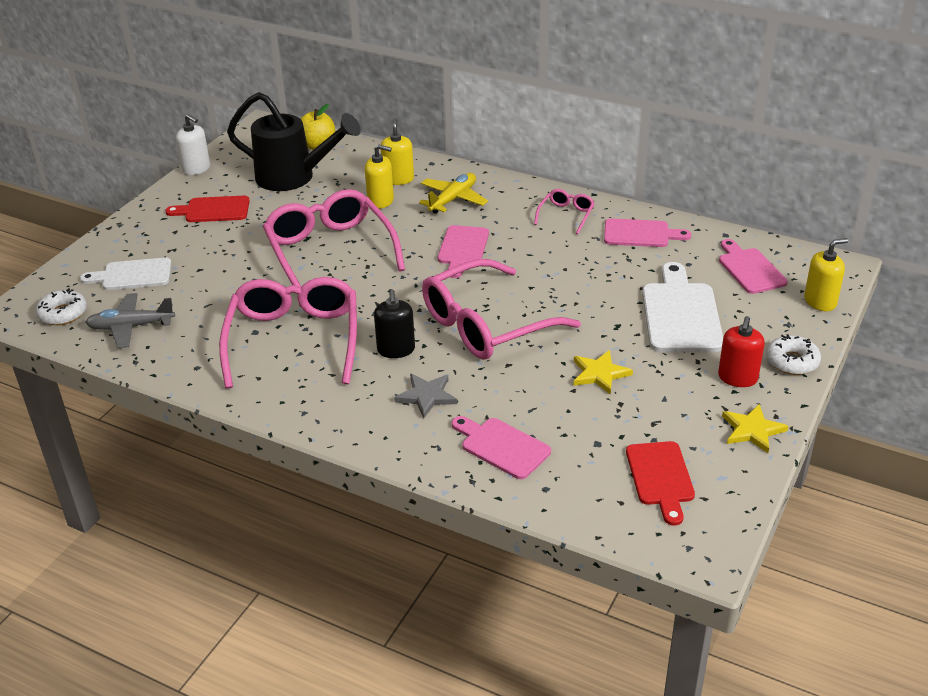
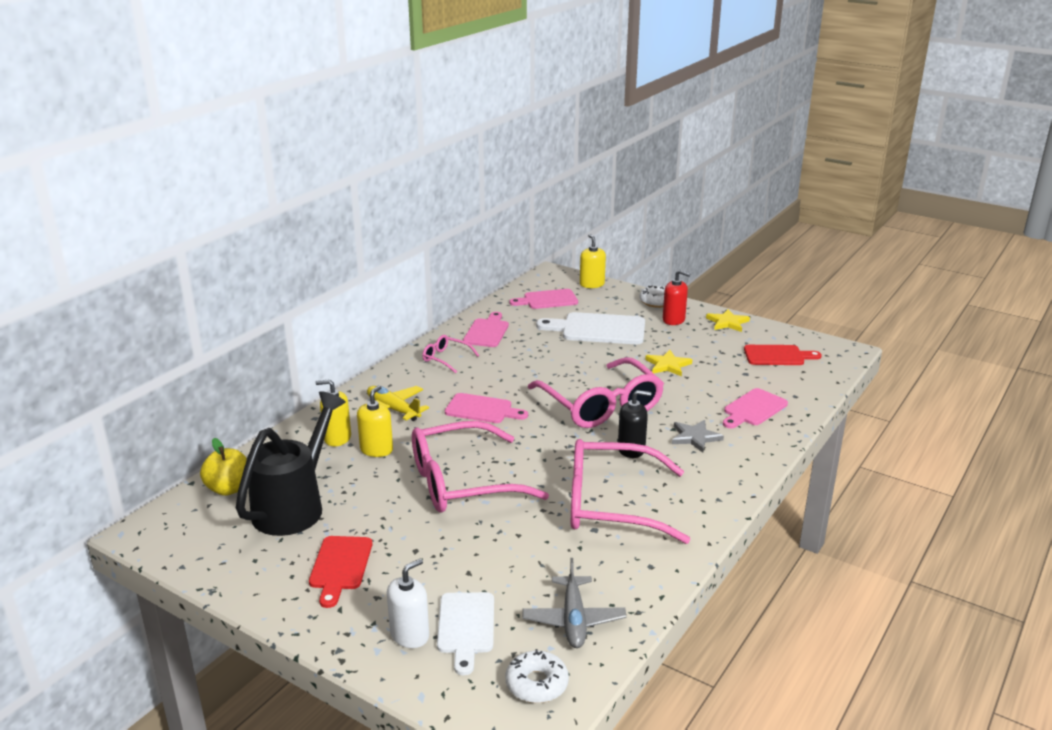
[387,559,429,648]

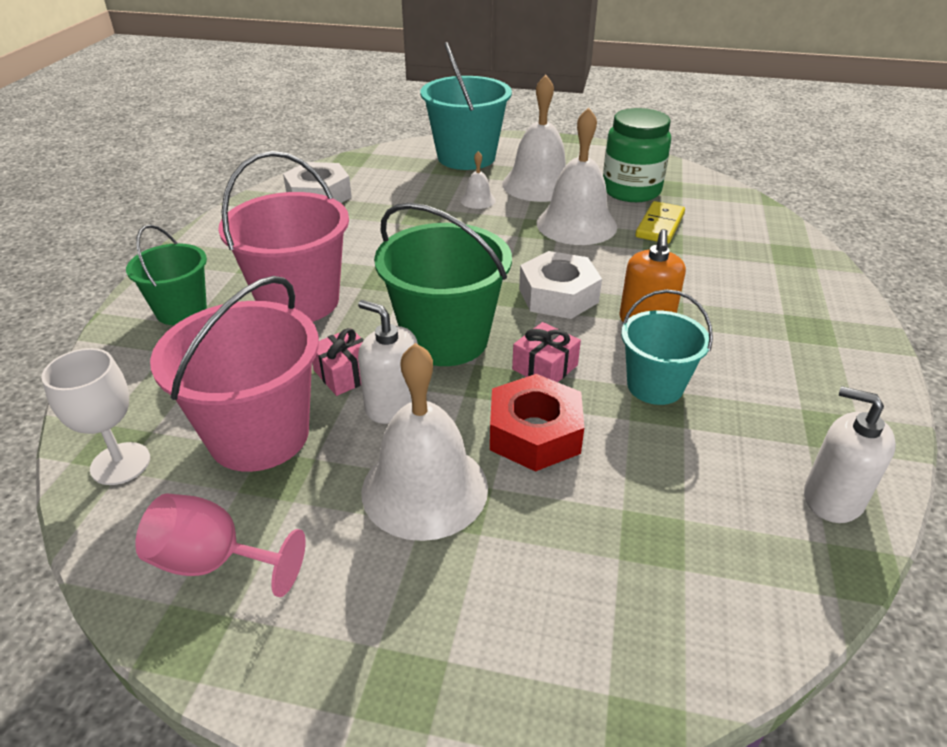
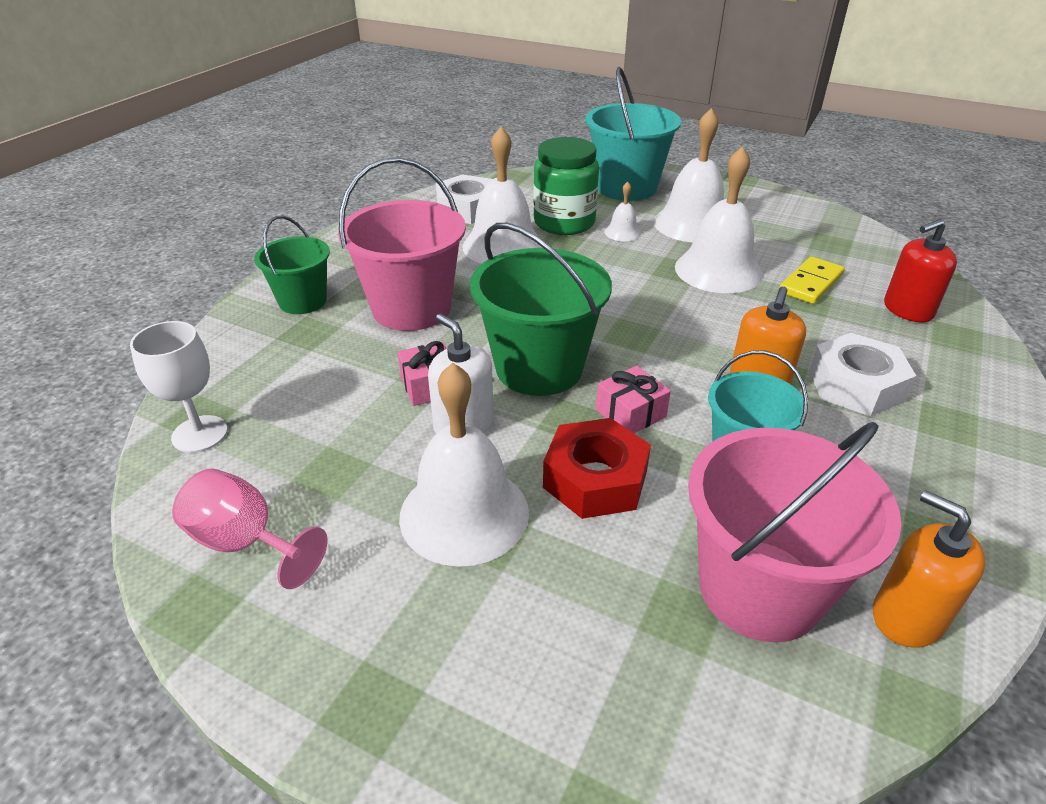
[462,127,543,264]
[884,219,957,322]
[688,422,902,643]
[809,333,916,416]
[533,137,599,235]
[873,490,986,648]

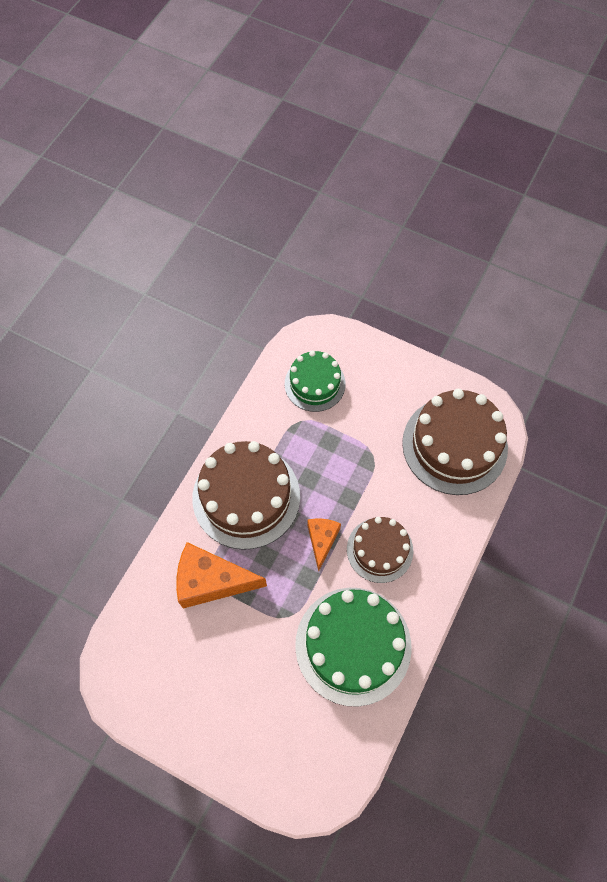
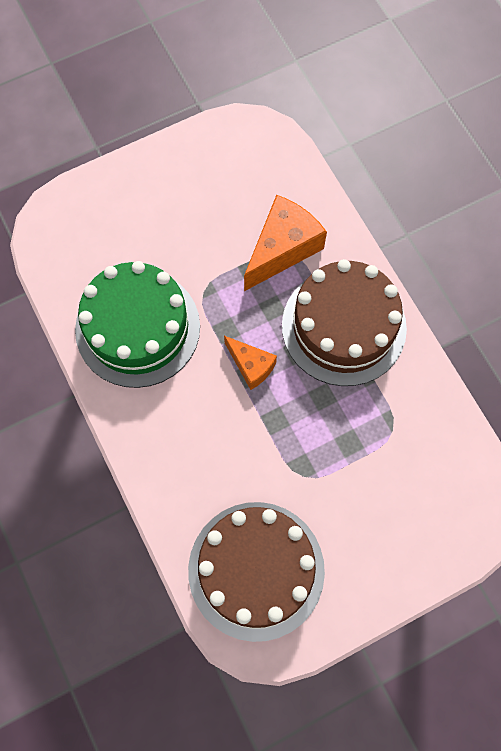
[285,350,346,412] (first image)
[347,517,413,583] (first image)

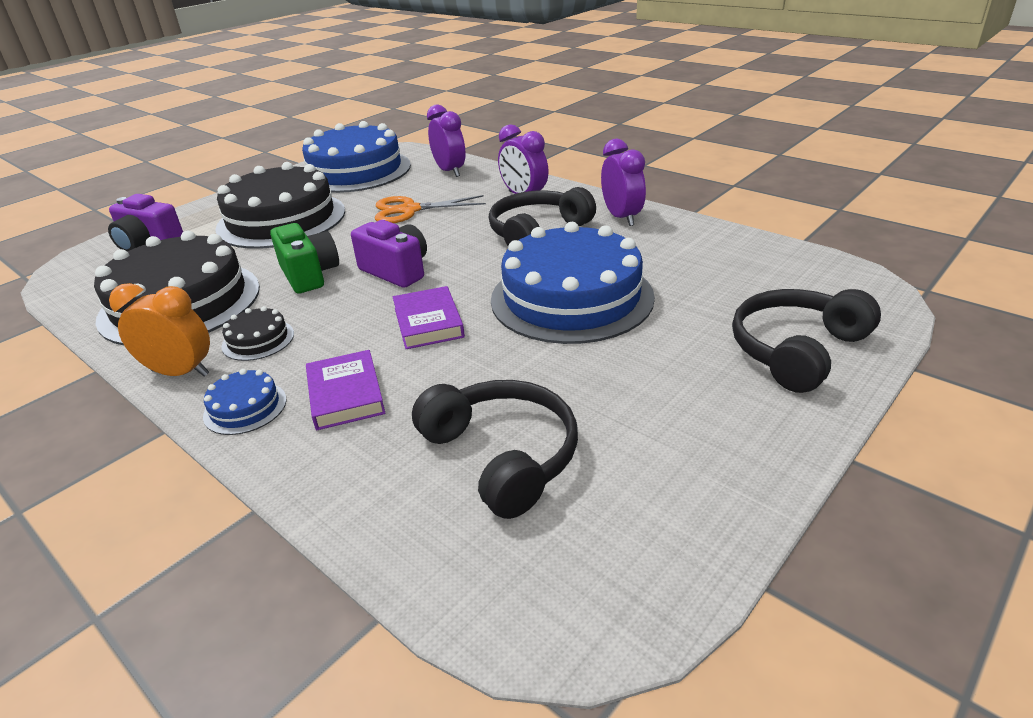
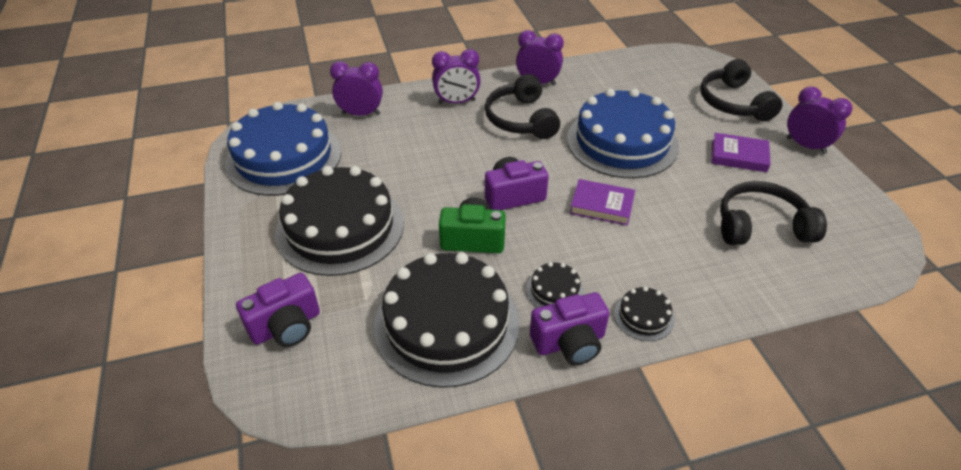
[375,195,486,223] (first image)
[787,86,853,154]
[712,133,771,172]
[530,292,609,365]
[614,287,674,341]

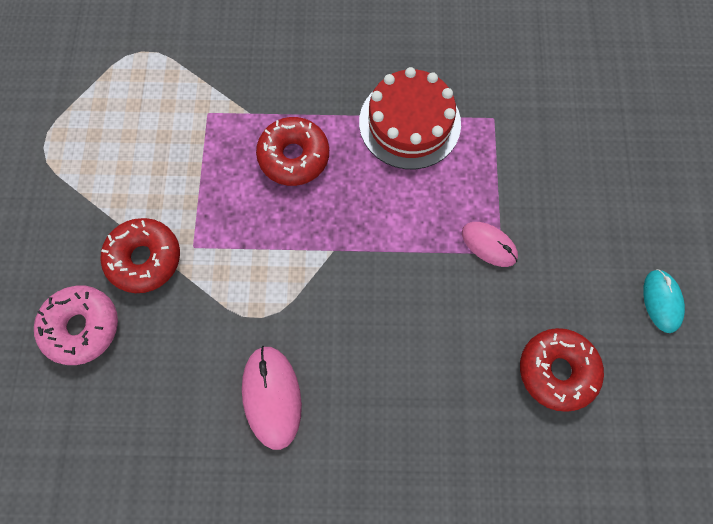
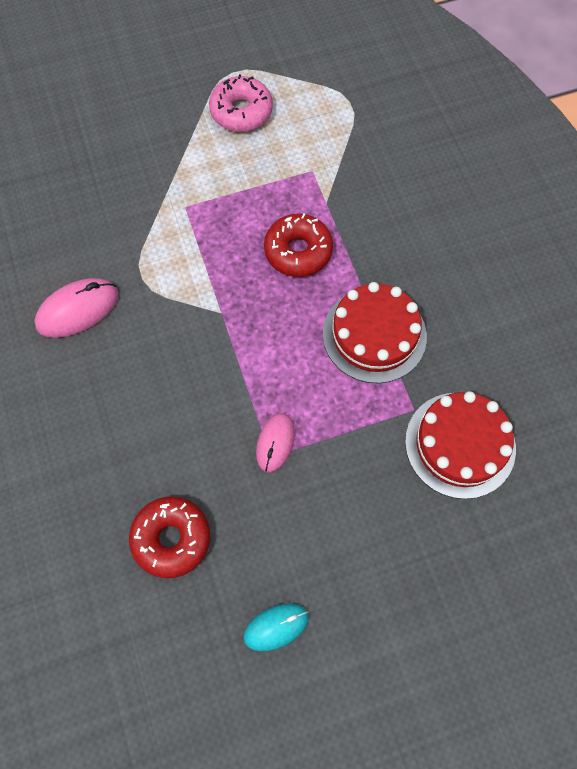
[100,218,180,293] (first image)
[405,391,516,499]
[209,74,273,132]

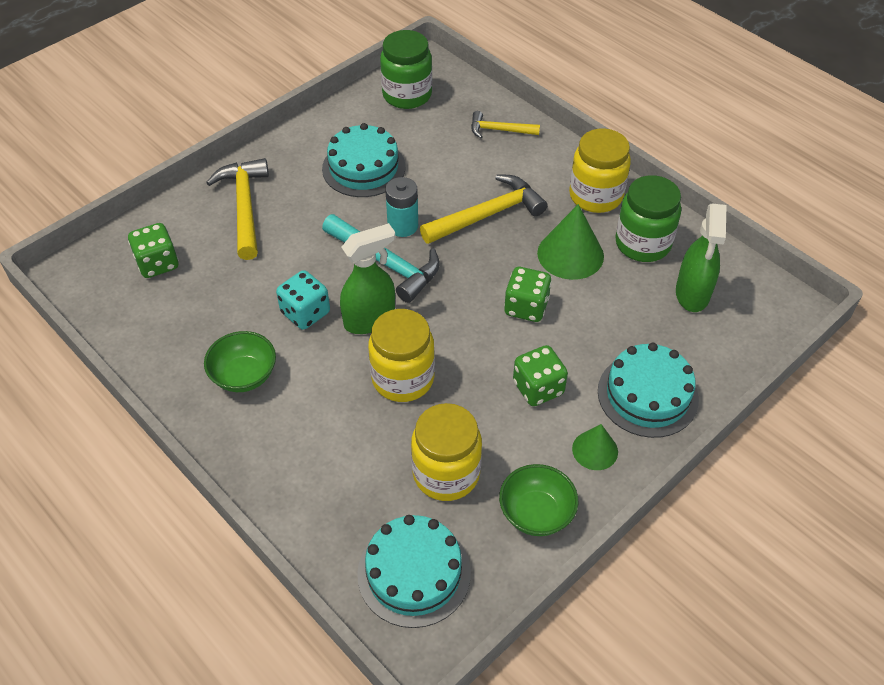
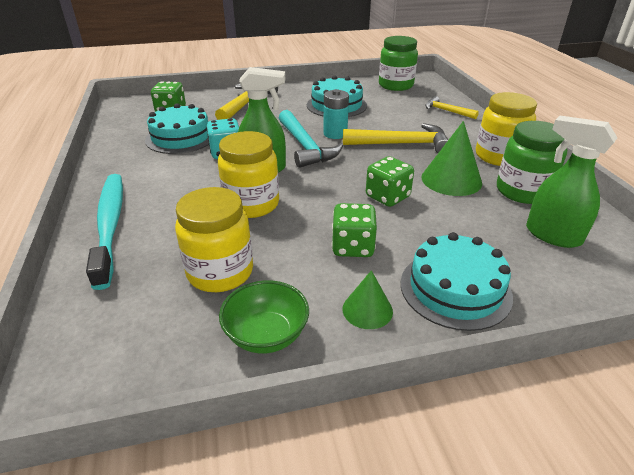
[204,331,276,392] (first image)
[86,174,123,290]
[145,103,209,154]
[526,116,617,248]

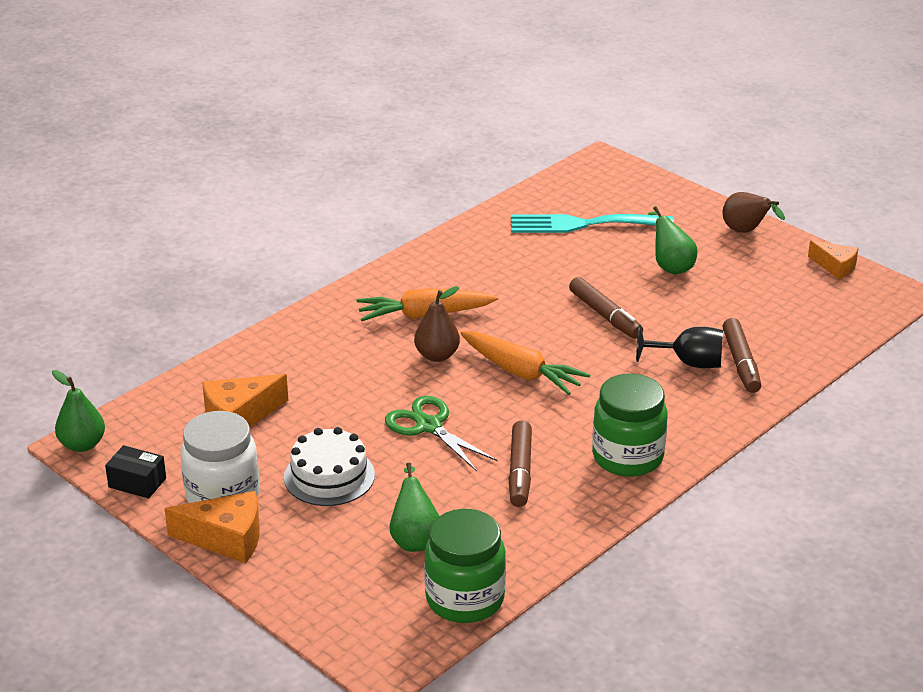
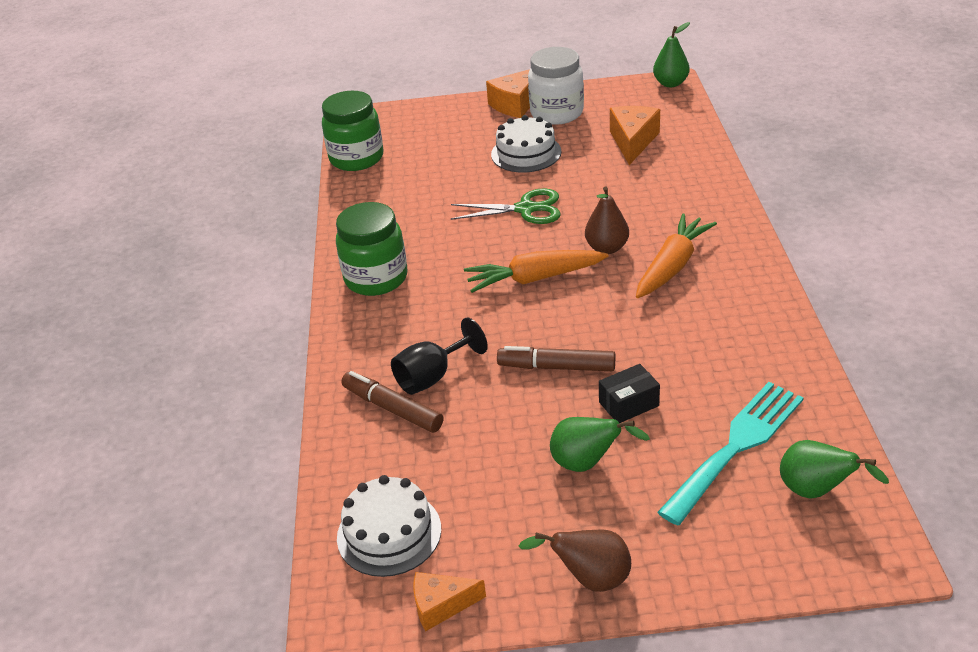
[508,421,532,507] (first image)
[337,475,441,577]
[599,364,660,423]
[780,440,889,499]

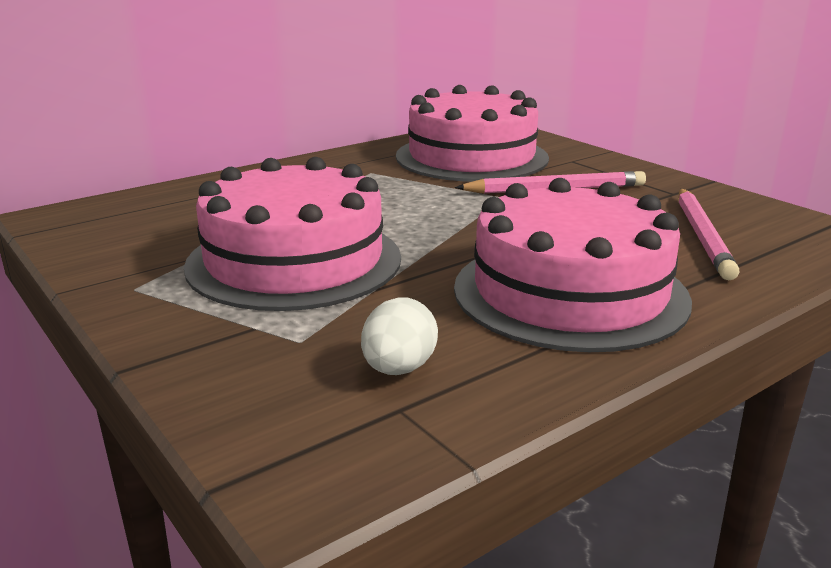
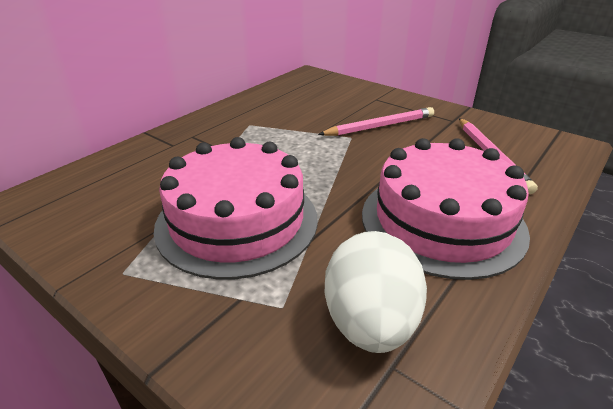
[396,85,549,182] (first image)
[324,231,427,353]

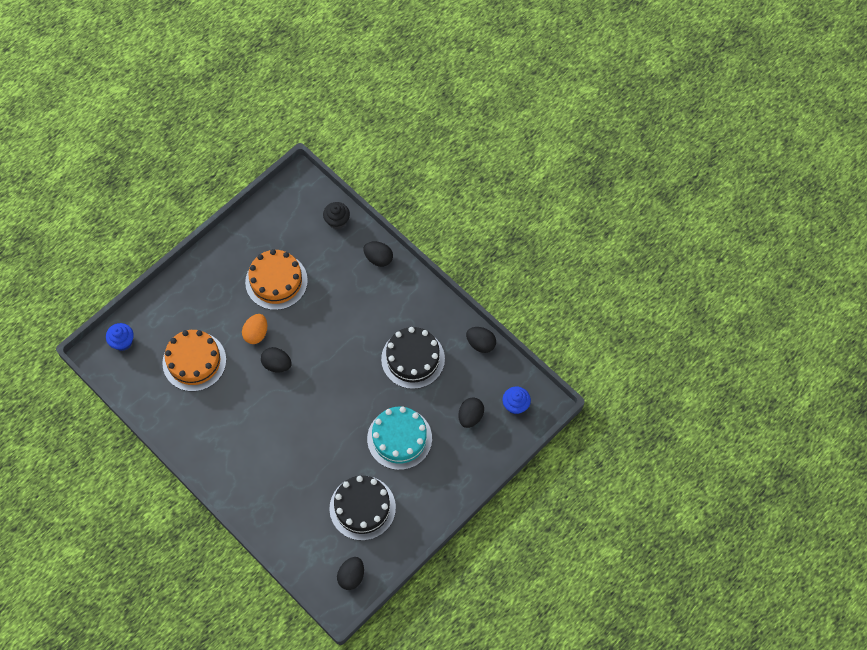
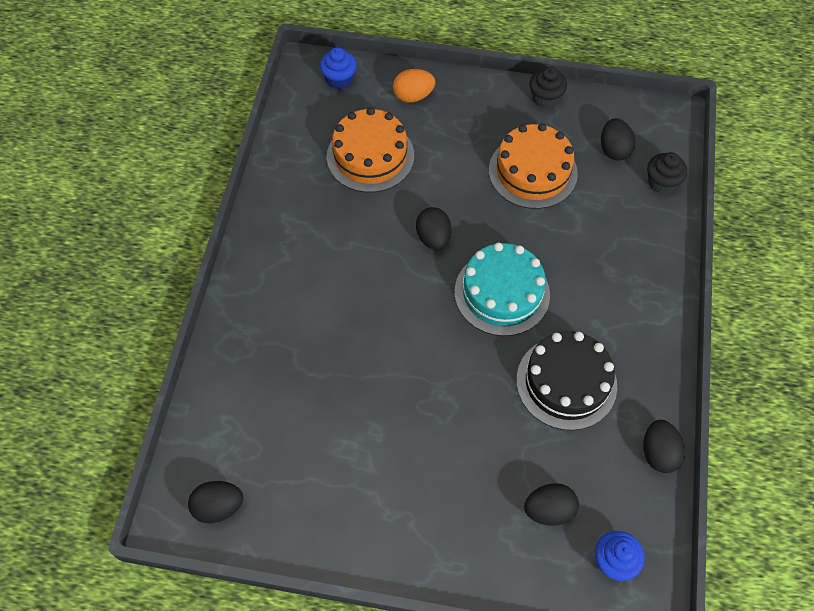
[329,476,396,541] (first image)
[529,67,567,109]
[393,69,435,102]
[601,118,635,161]
[454,243,550,336]

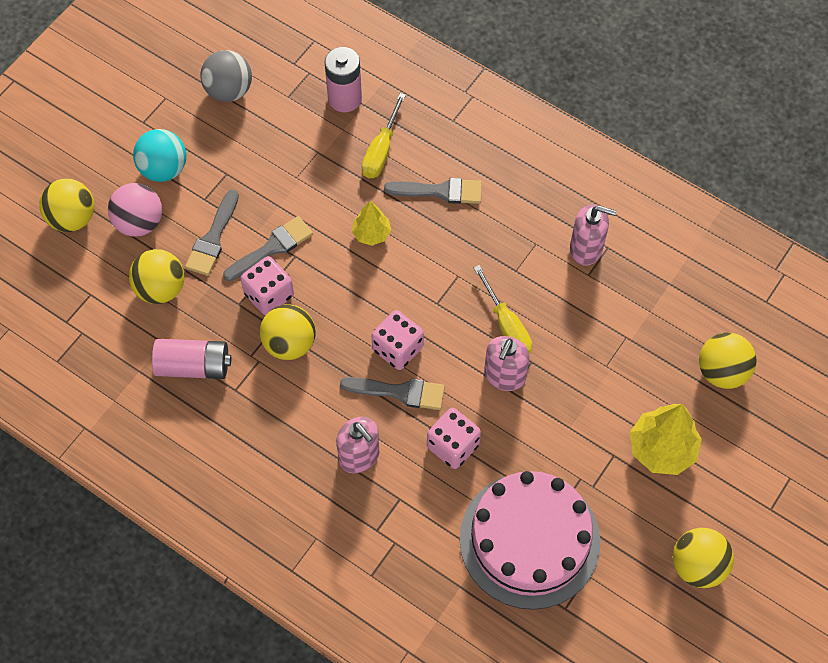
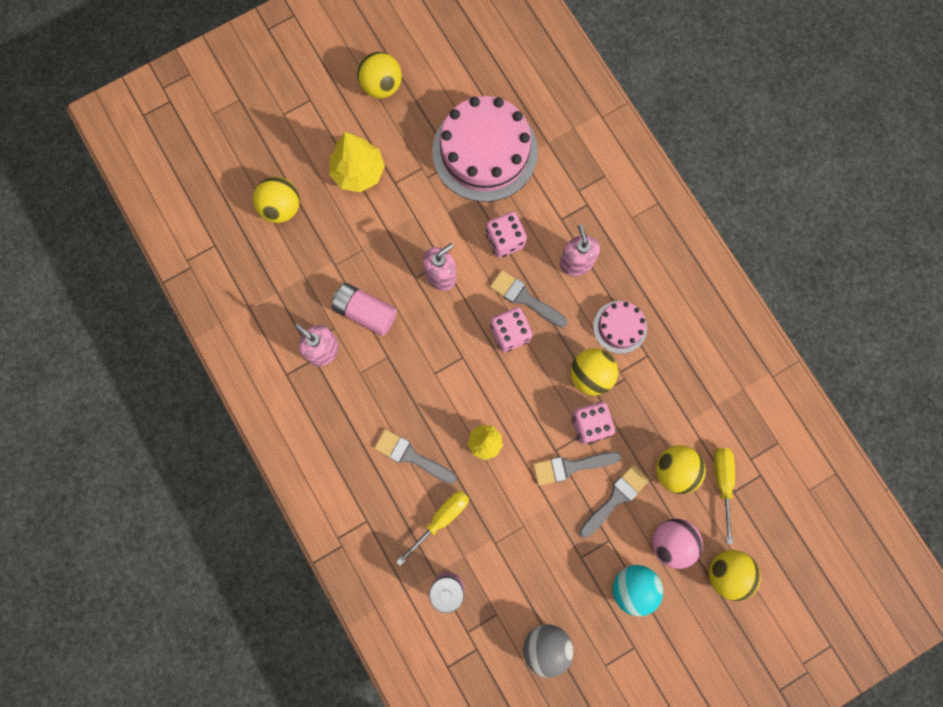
[593,301,647,354]
[331,283,397,336]
[714,448,735,544]

